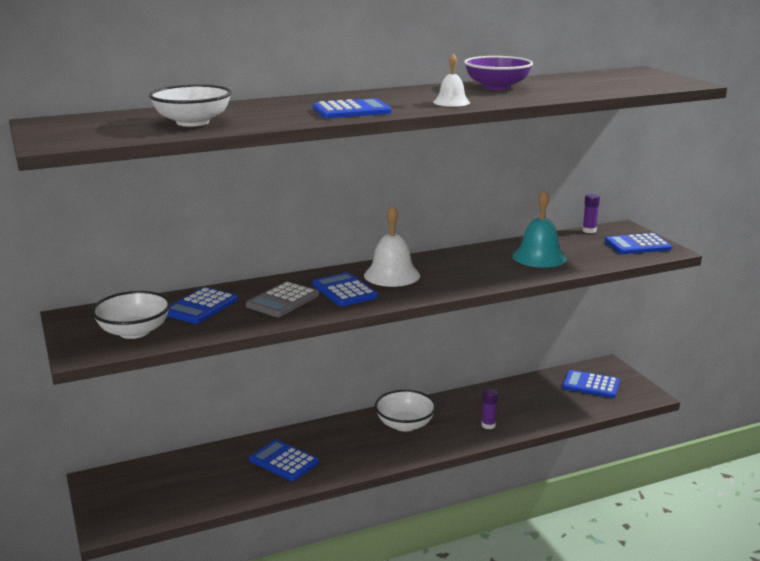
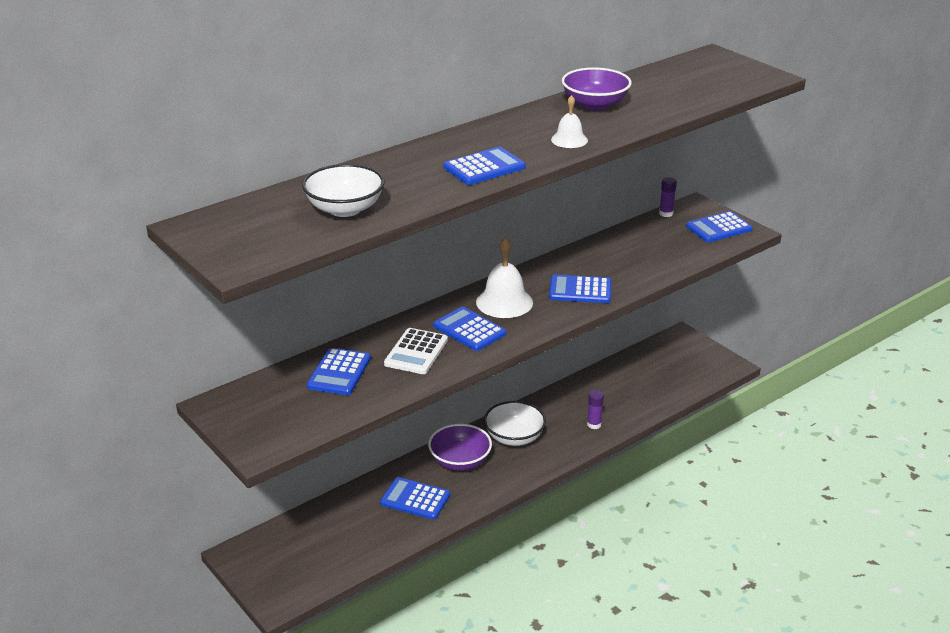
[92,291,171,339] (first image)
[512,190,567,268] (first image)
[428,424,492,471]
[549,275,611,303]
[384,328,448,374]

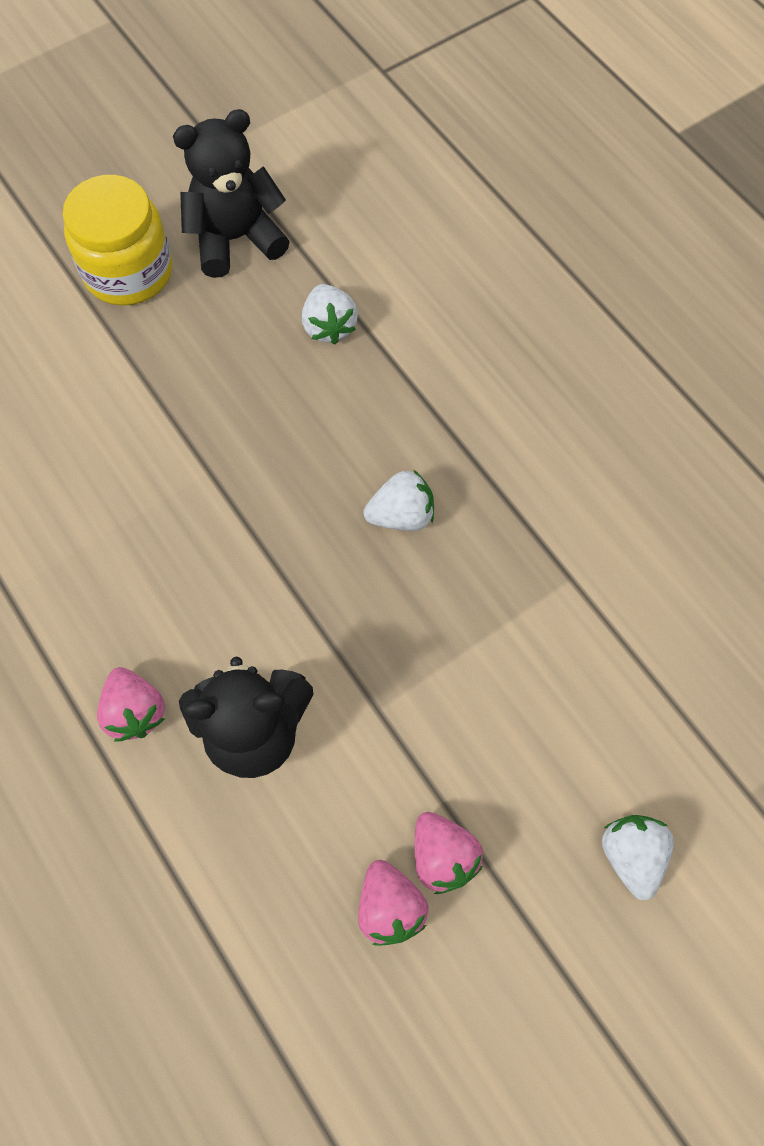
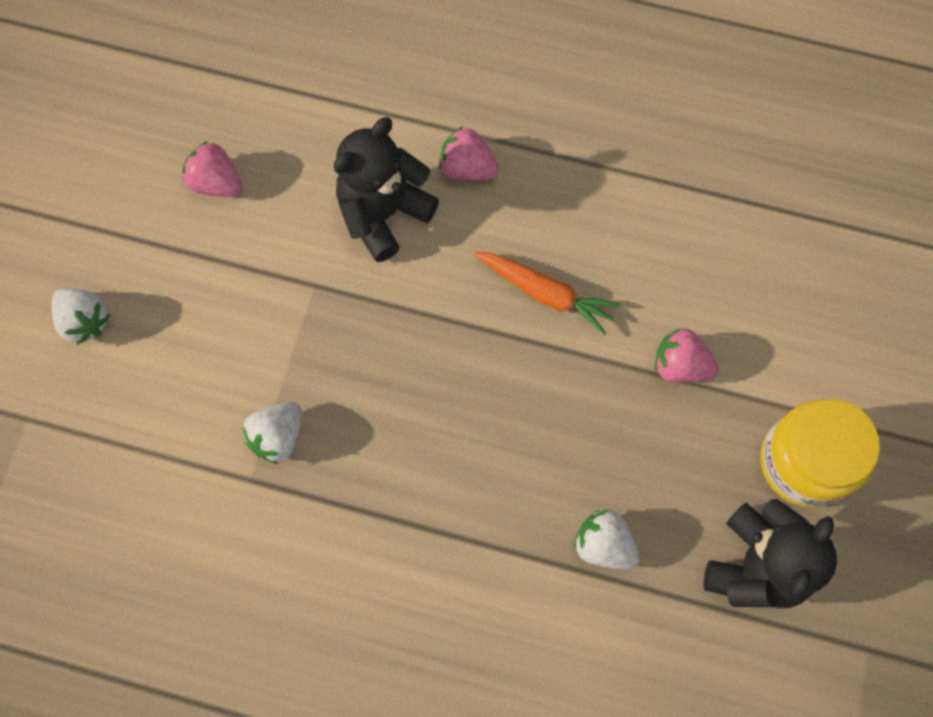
[474,252,620,335]
[242,402,302,464]
[655,328,719,382]

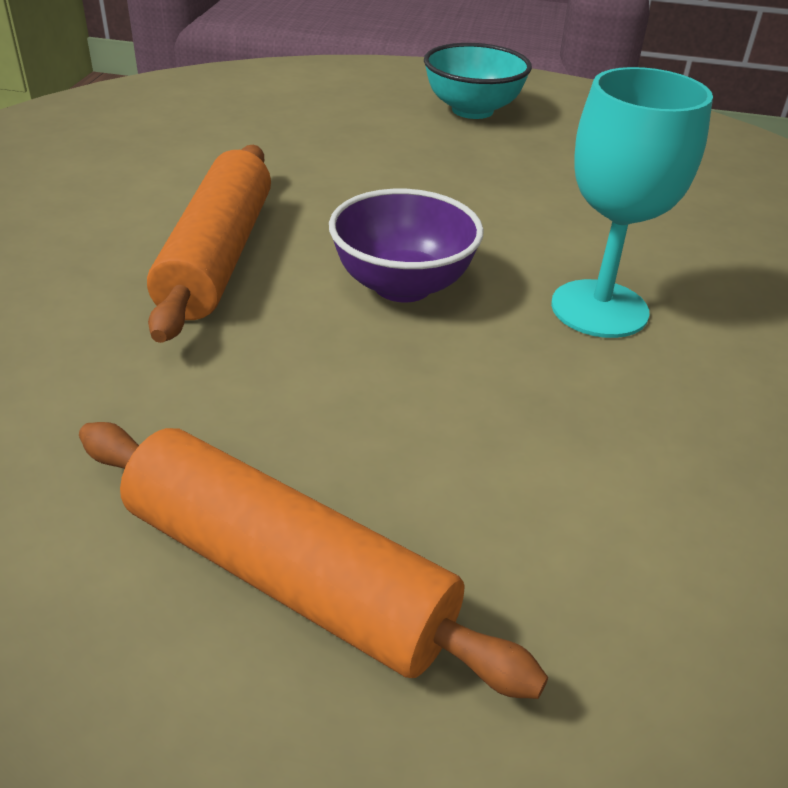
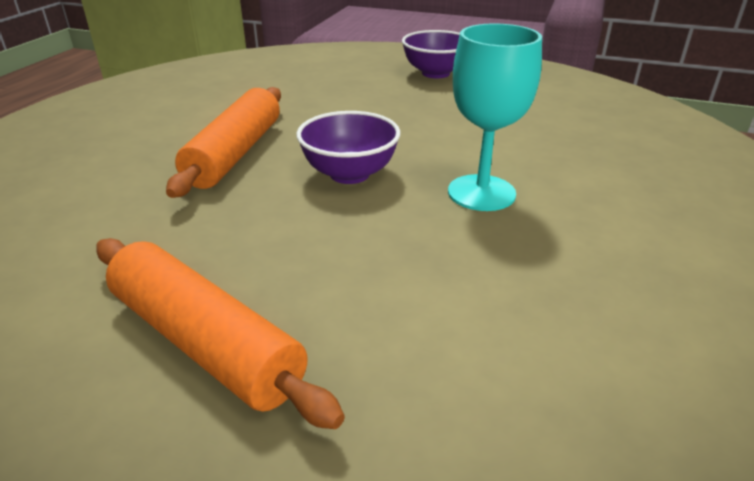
[402,30,460,78]

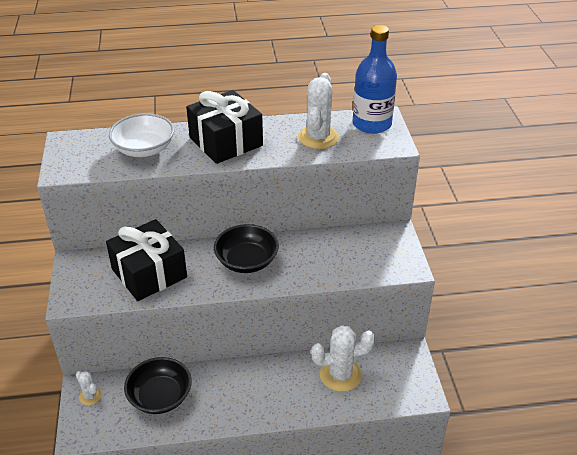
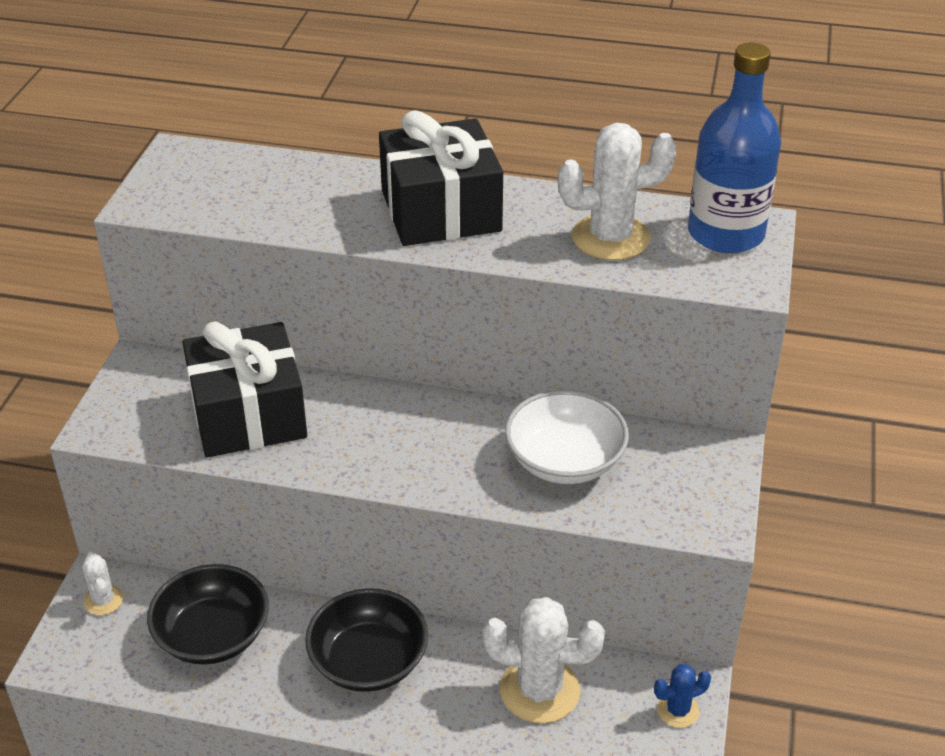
[654,664,711,728]
[505,390,629,484]
[305,588,428,692]
[558,123,677,260]

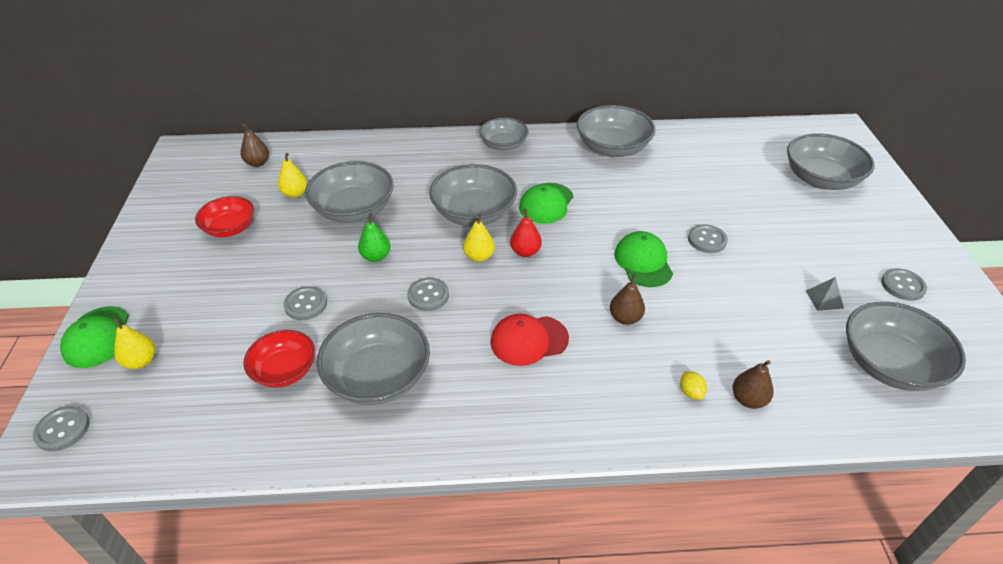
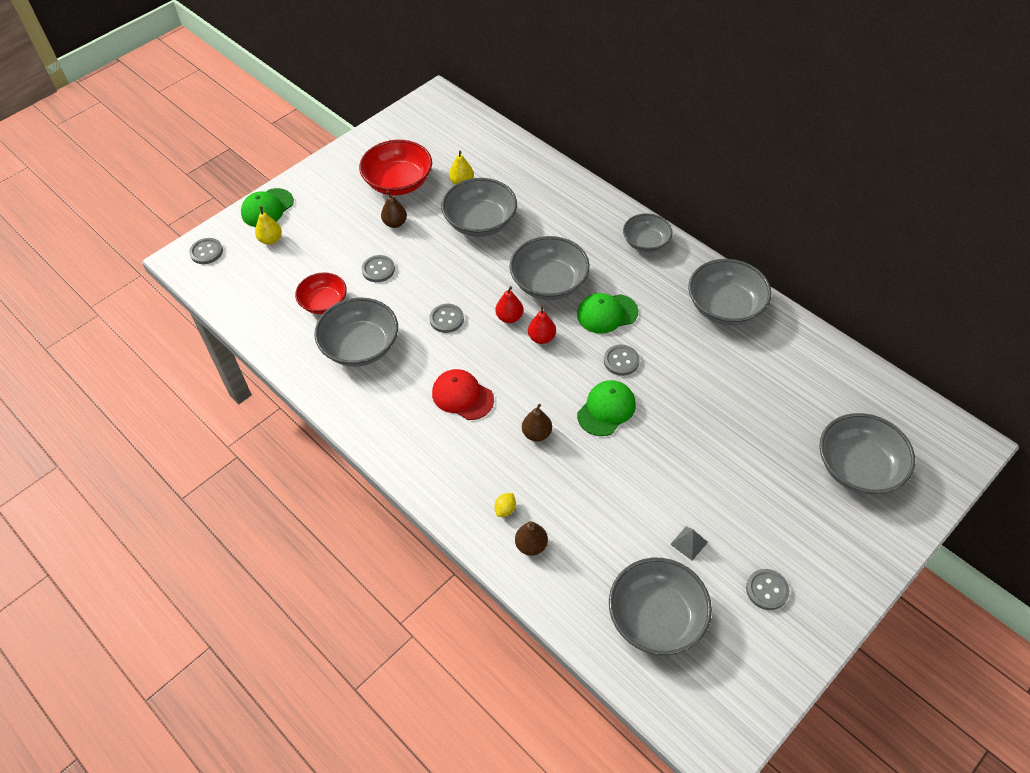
[358,213,390,262] (first image)
[381,191,407,228]
[604,345,640,376]
[495,286,523,323]
[359,140,432,195]

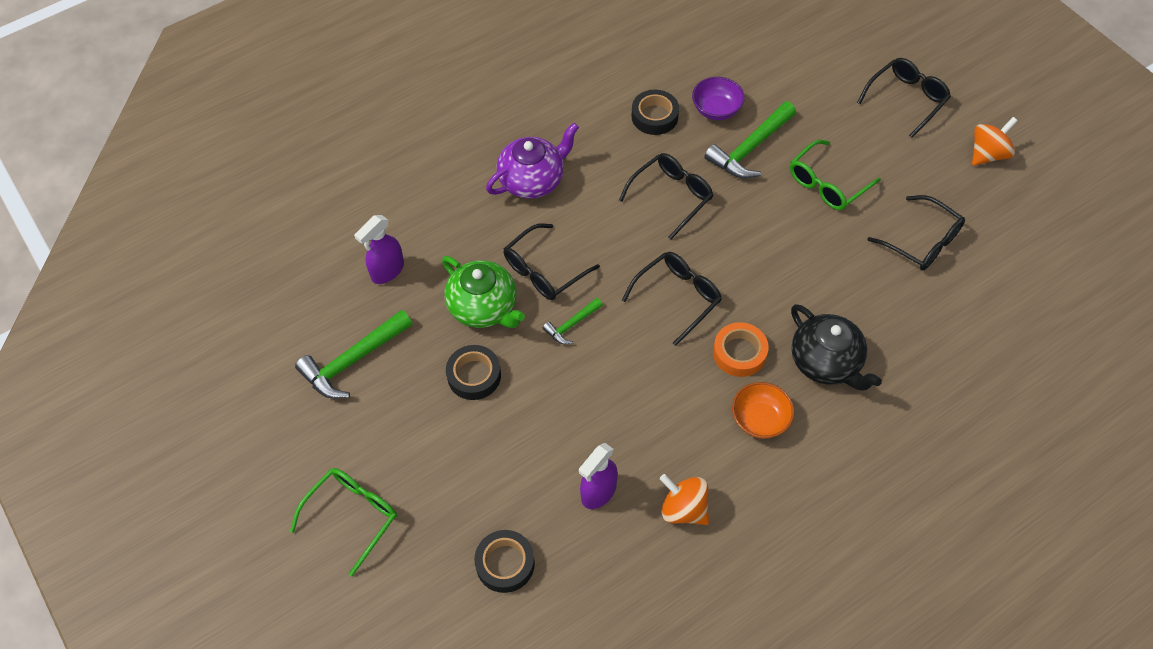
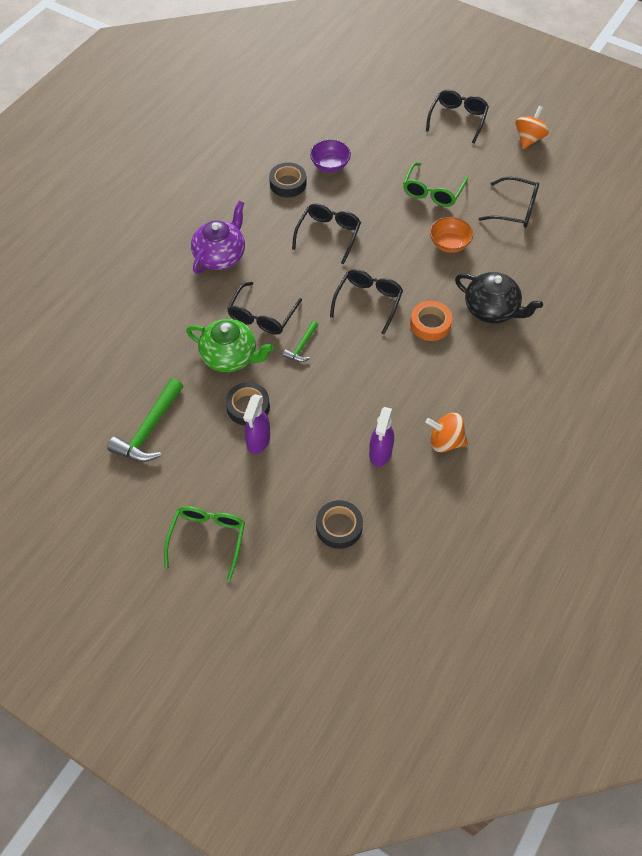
[704,101,796,178] (first image)
[243,394,270,454]
[430,217,473,253]

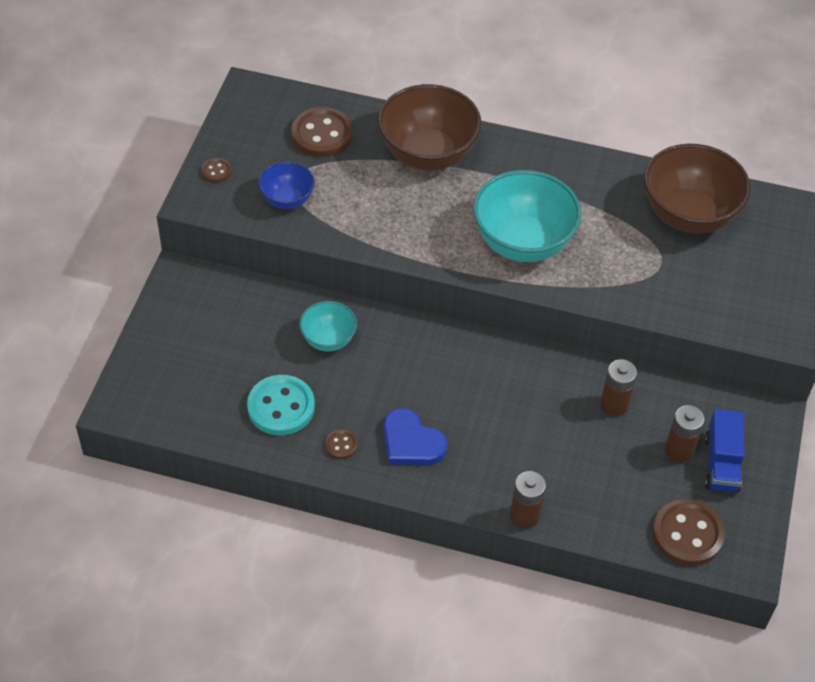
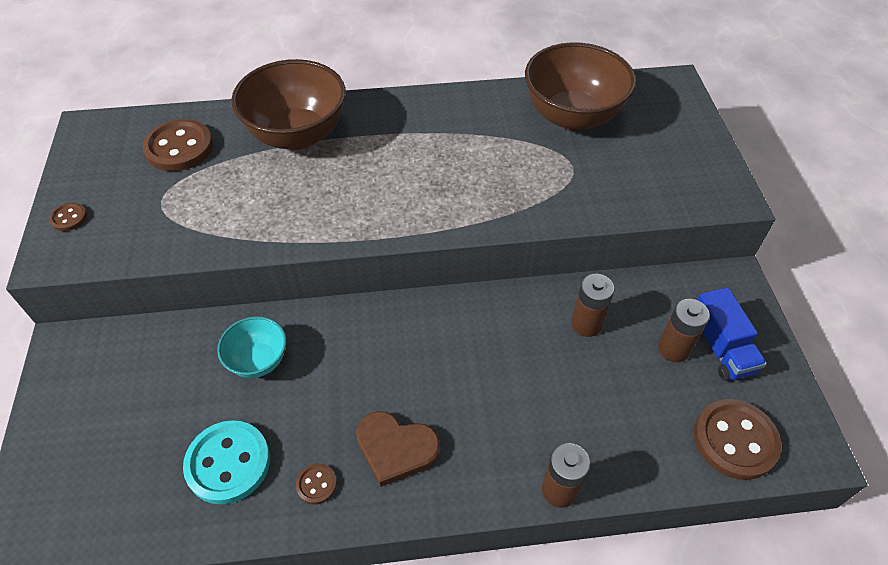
[258,162,315,209] (first image)
[473,170,581,262] (first image)
[356,411,440,487]

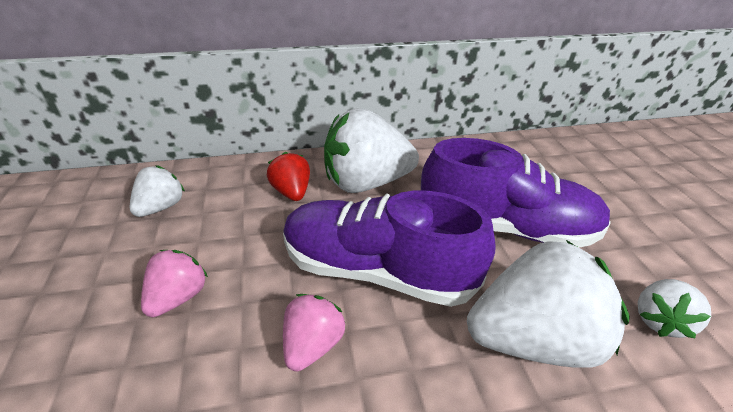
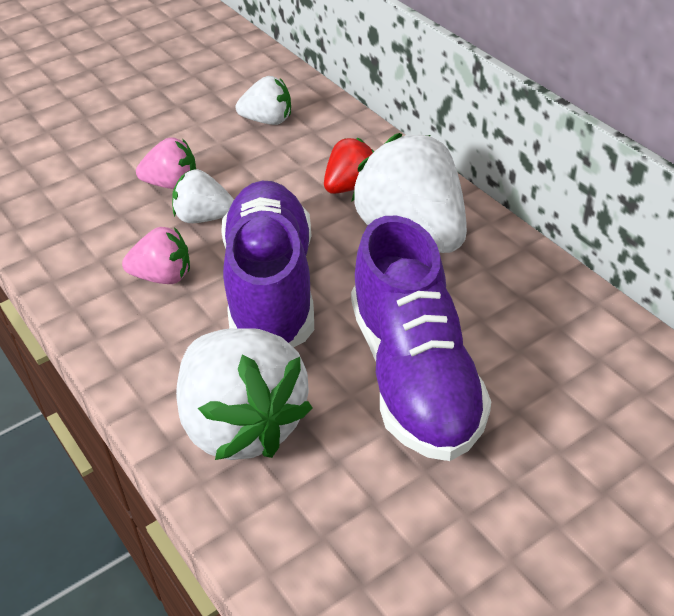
[172,169,234,223]

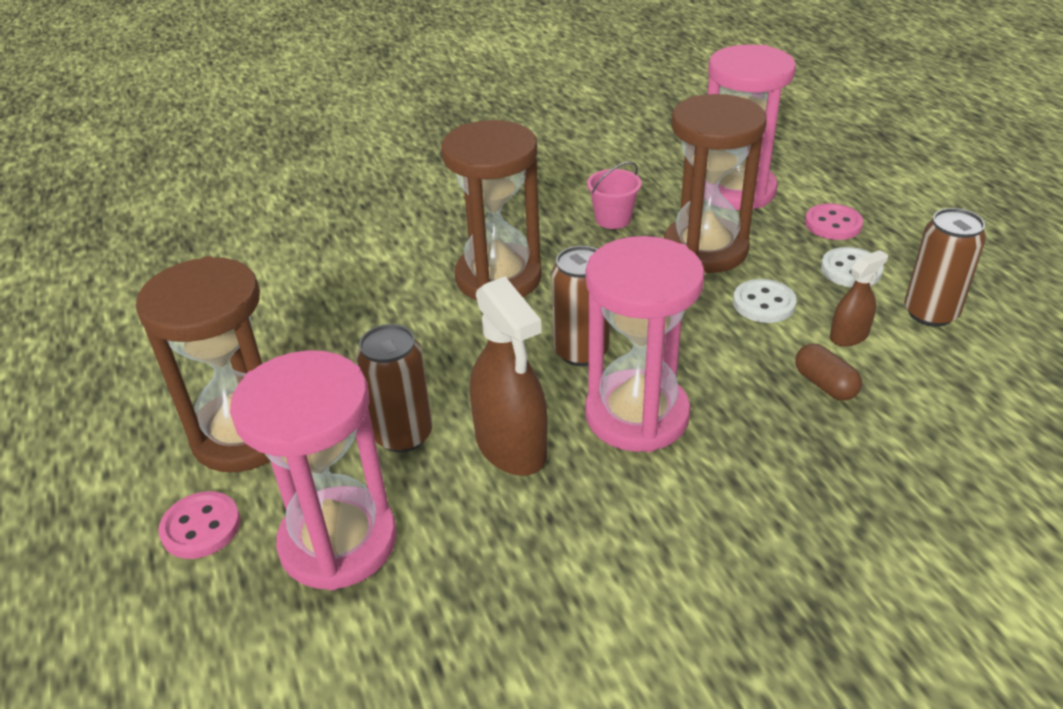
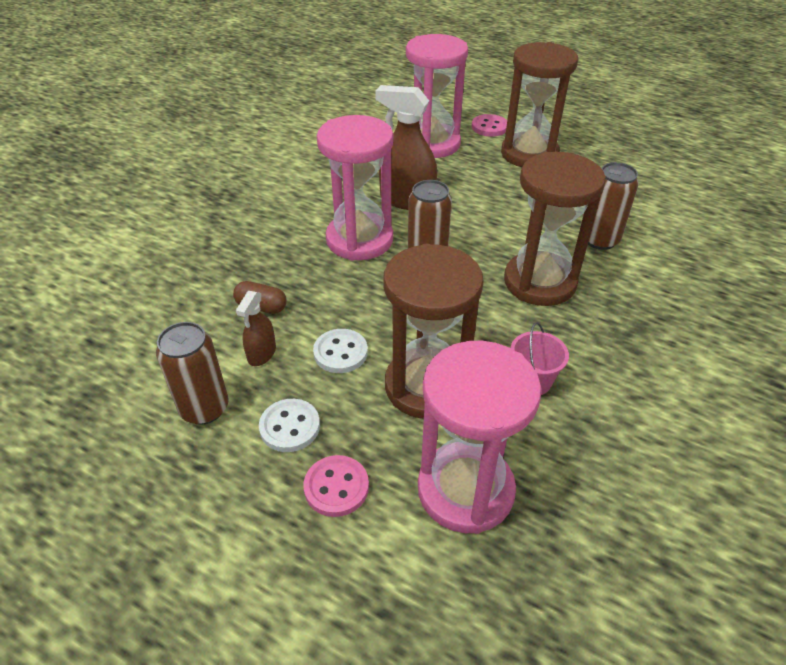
[588,162,639,250]

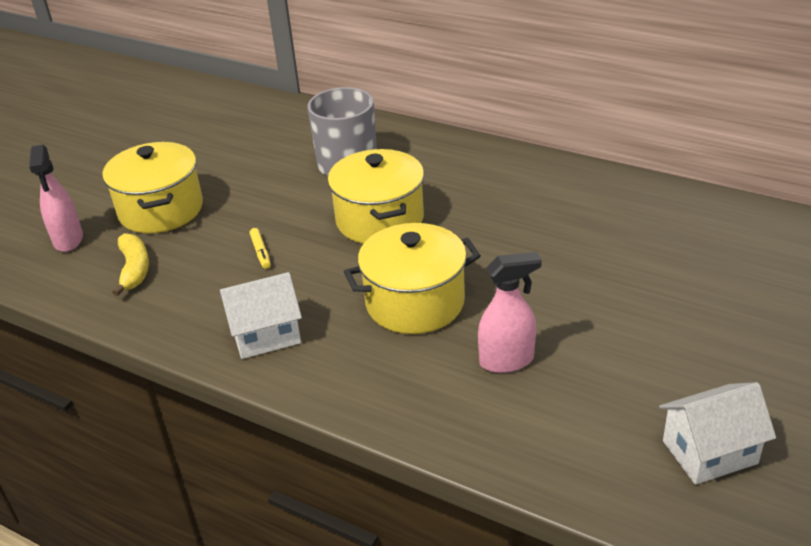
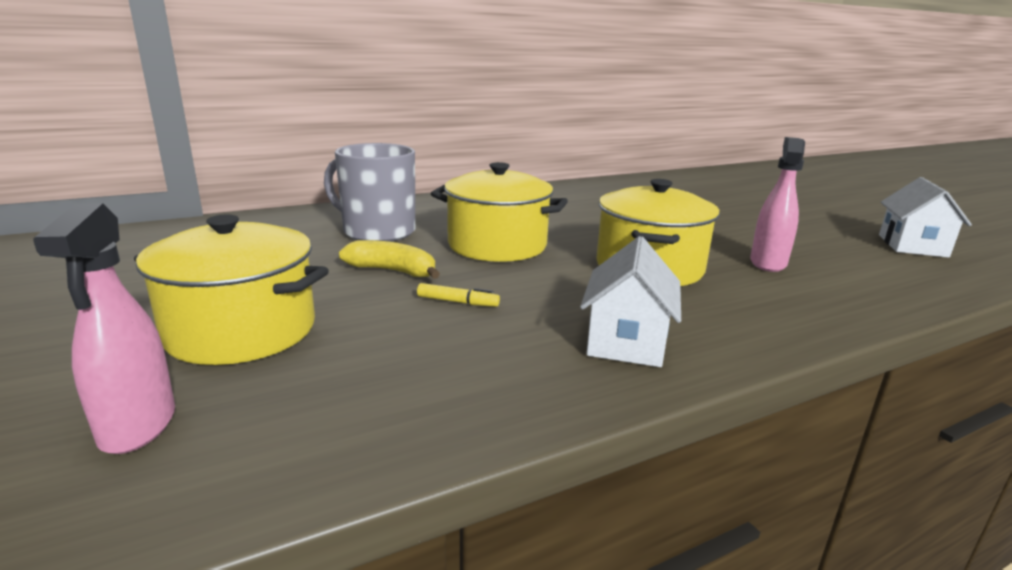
[339,240,440,279]
[33,203,175,454]

